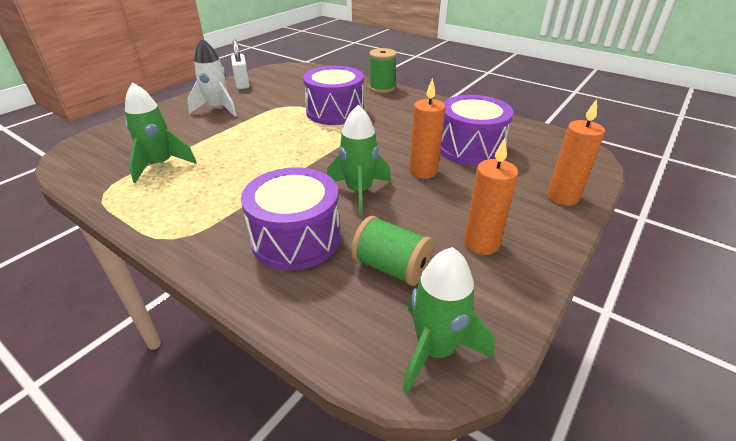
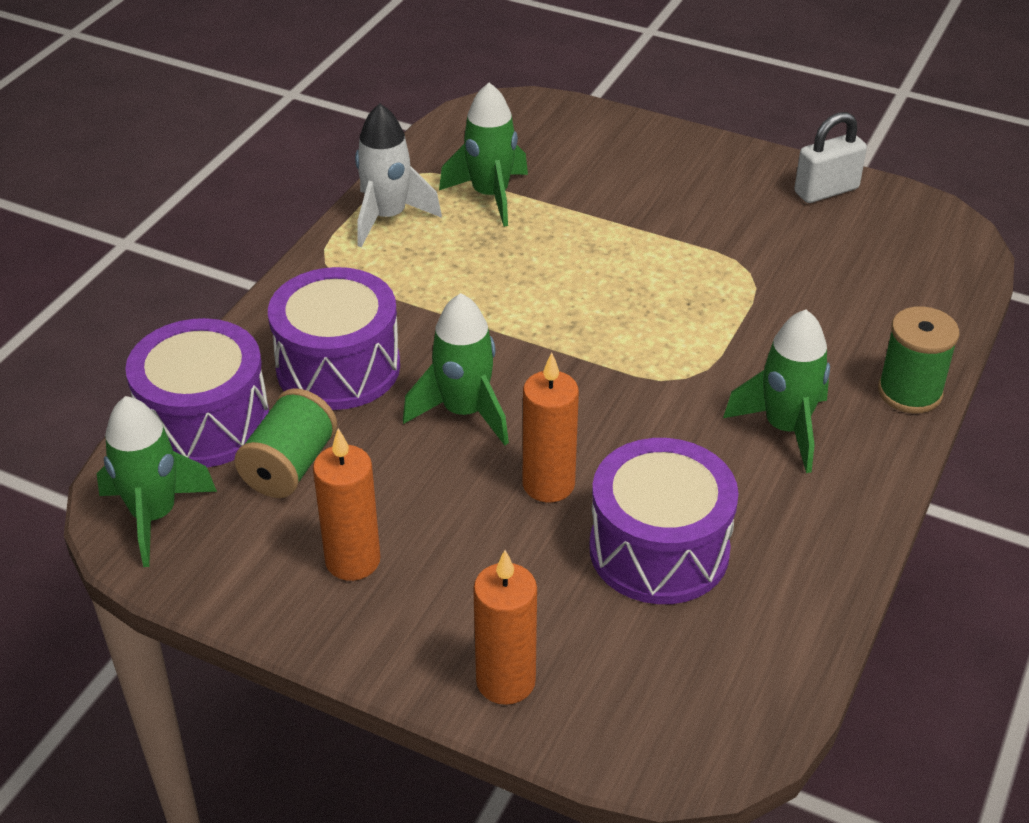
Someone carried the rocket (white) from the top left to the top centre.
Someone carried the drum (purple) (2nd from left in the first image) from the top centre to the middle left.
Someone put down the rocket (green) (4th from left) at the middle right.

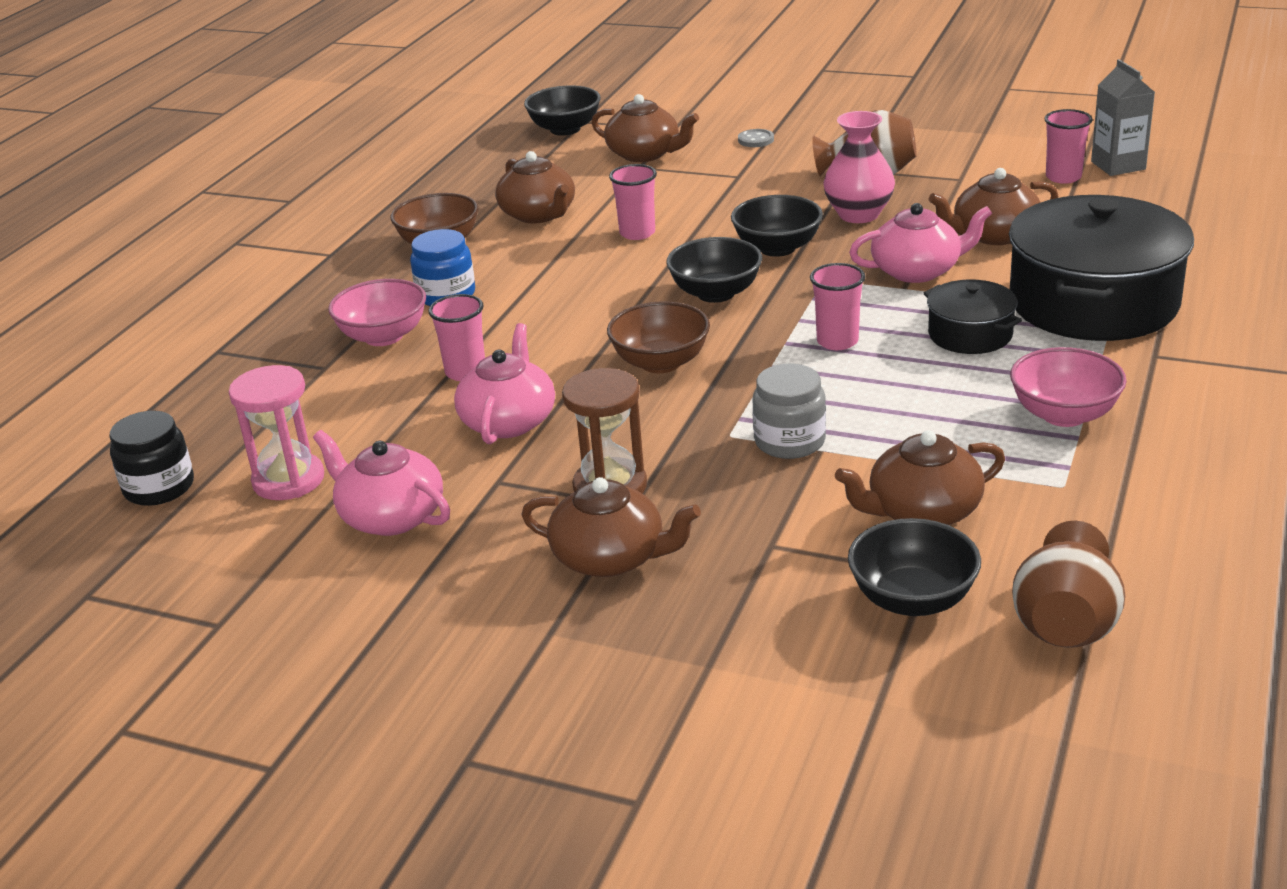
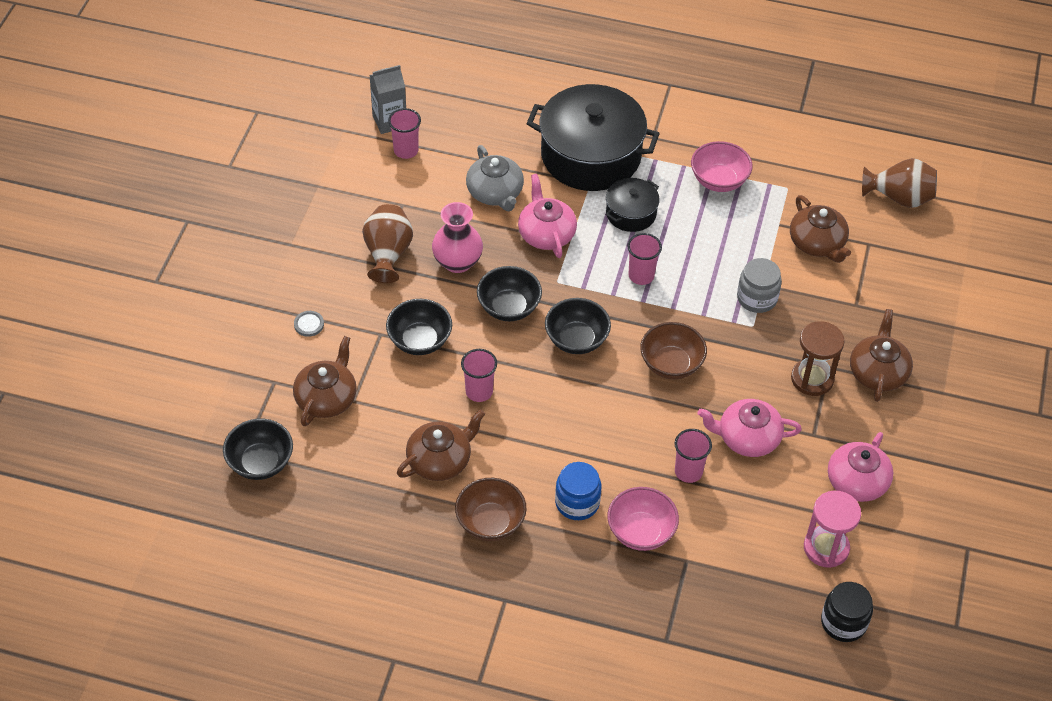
Someone repainted the teapot (brown) (5th from left) at the top right, which became the teapot (grey) at the top centre.
Someone carried the bowl (black) (4th from left in the first image) from the middle right to the centre.

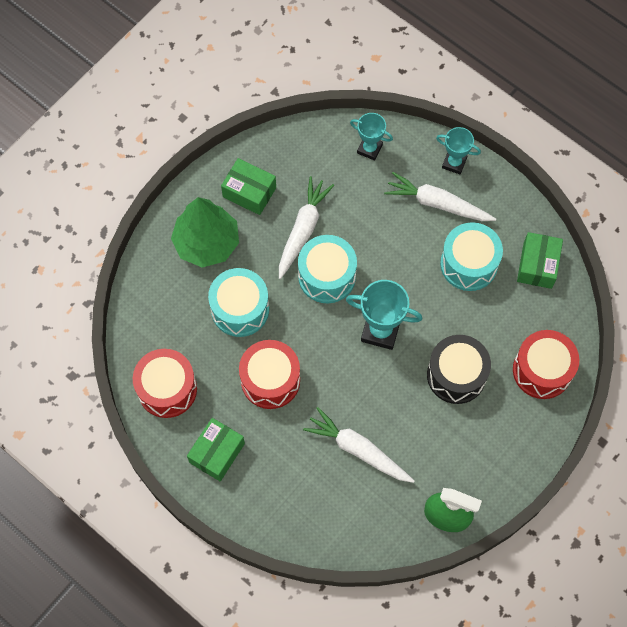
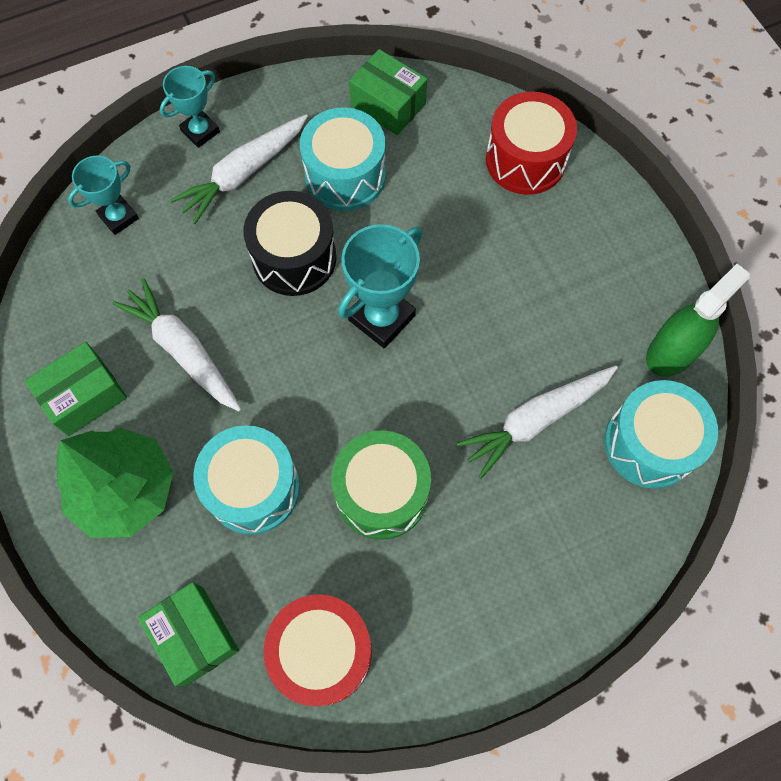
Someone carried the drum (turquoise) (2nd from left in the first image) from the centre to the middle right.
Someone carried the drum (black) from the middle right to the top centre.
Someone repainted the drum (red) (2nd from left) at the centre, which became the drum (green) at the centre.
Someone carried the box (green) (1st from left in the first image) from the bottom centre to the bottom left.

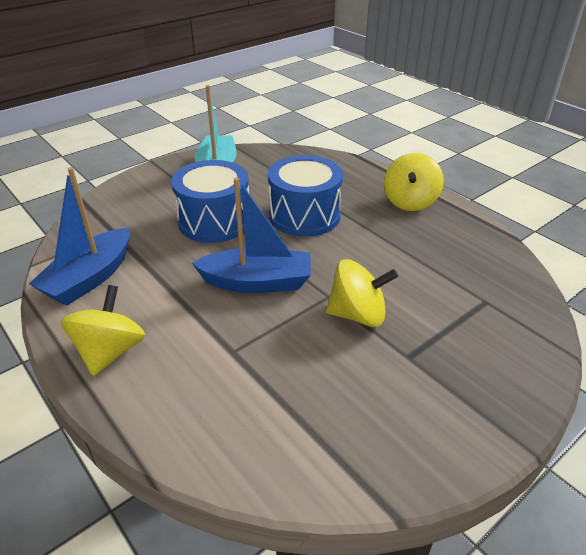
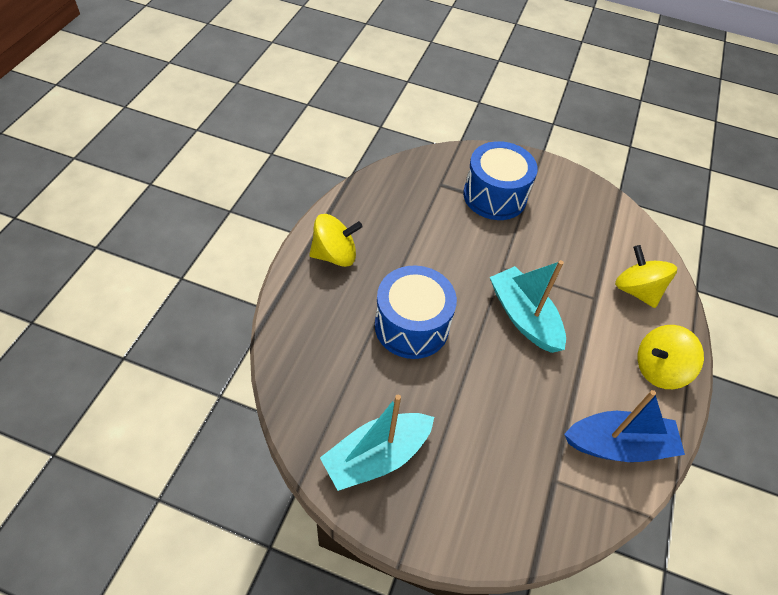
Someone carried the drum (blue) (1st from left in the first image) from the centre to the top centre.
Someone repainted the boat (blue) (2nd from left) at the centre, which became the boat (turquoise) (2nd from left) at the middle right.
Someone carried the spinning top (yellow) (2nd from left) from the centre to the middle right.

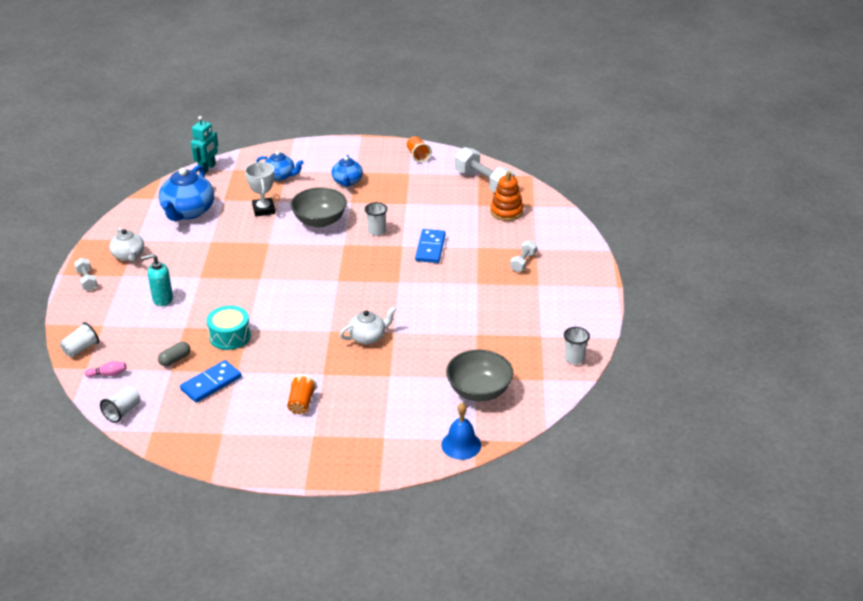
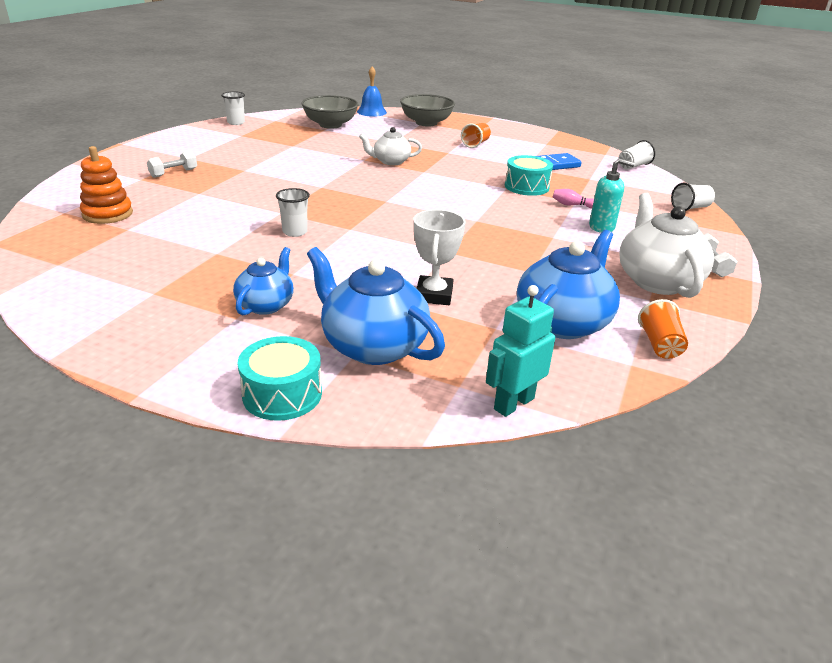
Someone carried the cup (orange) (2nd from left) from the top centre to the middle right.
Someone took away the dumbbell (white) (2nd from left) at the top centre.
Someone scaled the teapot (blue) (2nd from left) at the top left by 1.68.
Someone carried the bowl (grey) (1st from left in the first image) from the centre to the top centre.
Someone scaled the teapot (white) (1st from left in the first image) at the middle left by 1.68.
Someone took away the domino (blue) (2nd from left) at the centre.
Someone took away the capsule (grey) at the middle left.
Someone carried the bowling pin (pink) from the middle left to the top right.
Someone put down the drum (turquoise) (1st from left) at the centre.

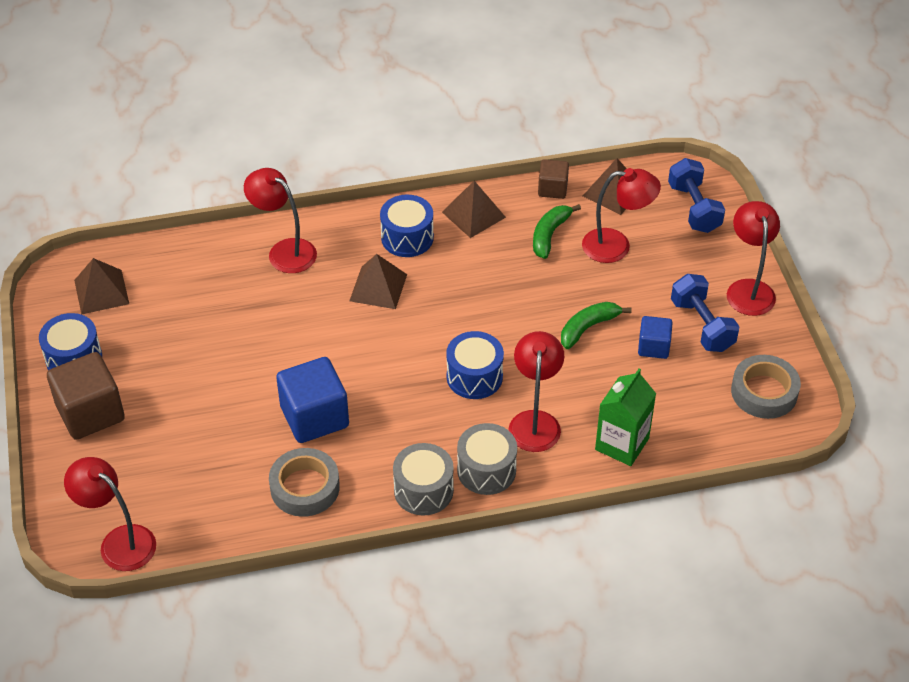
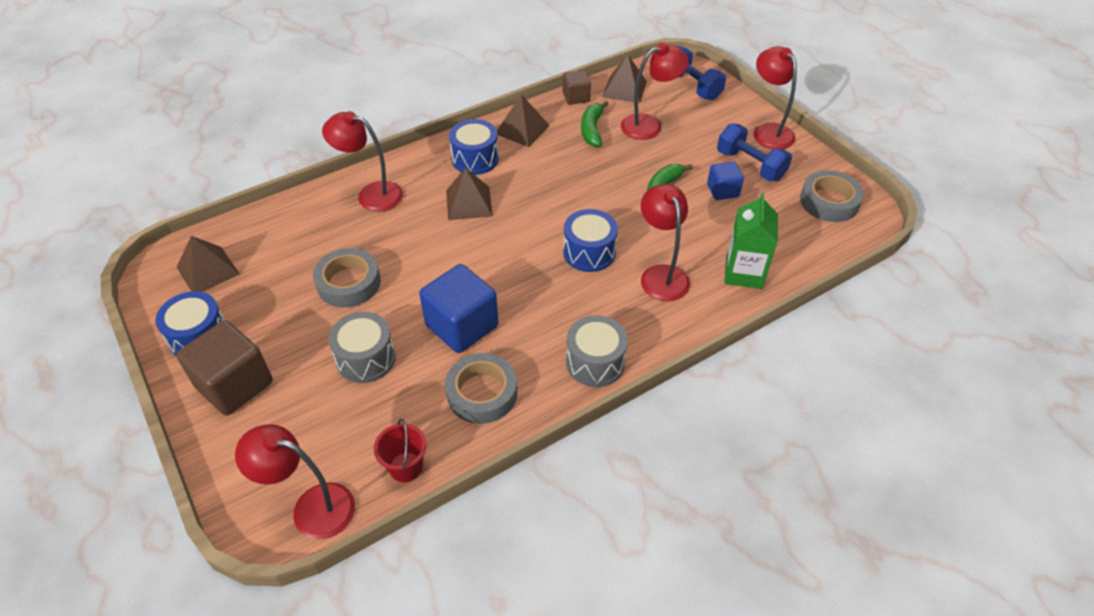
Someone carried the drum (grey) (2nd from left in the first image) from the bottom centre to the middle left.
Someone put down the tape (grey) (1st from left) at the middle left.
Someone put down the bucket (red) at the bottom centre.

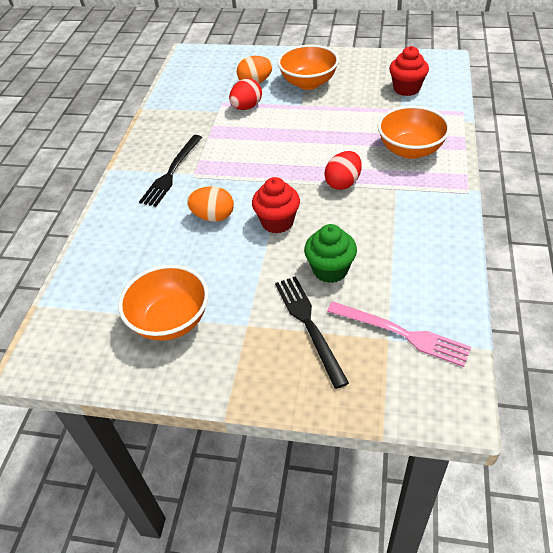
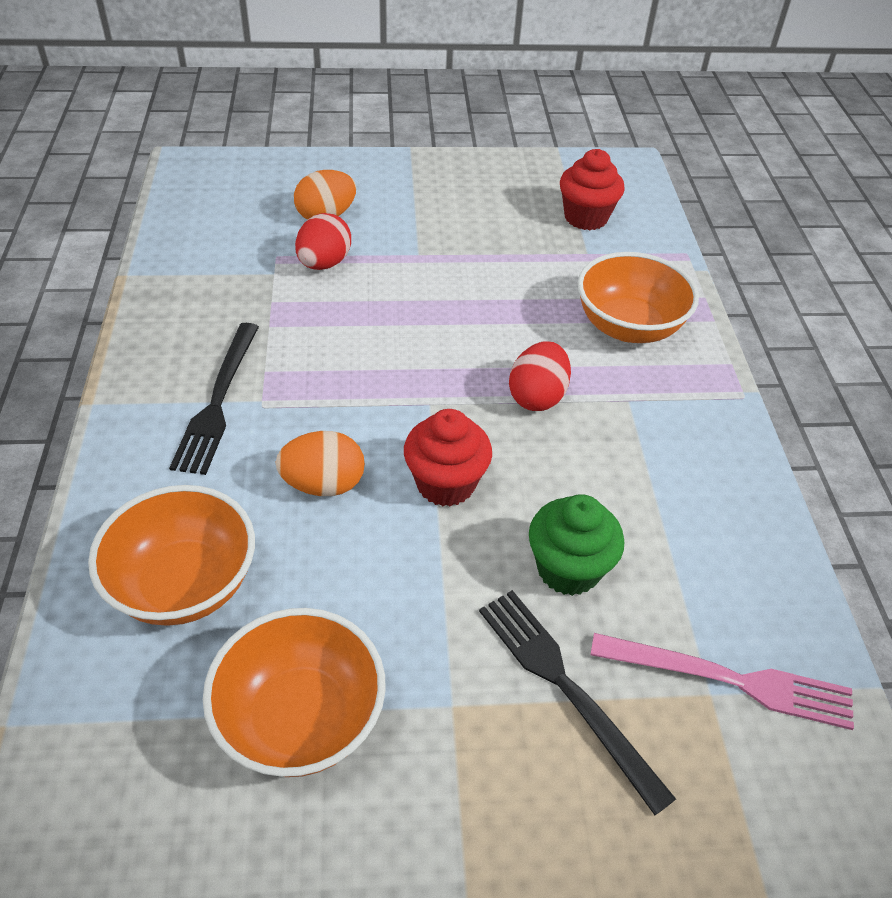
Someone carried the bowl (orange) (2nd from left in the first image) from the top centre to the middle left.

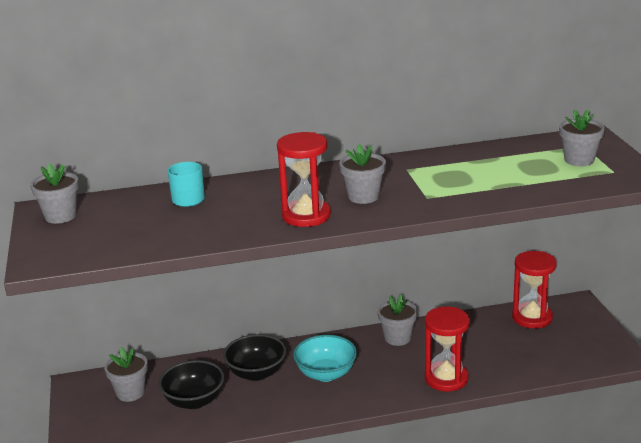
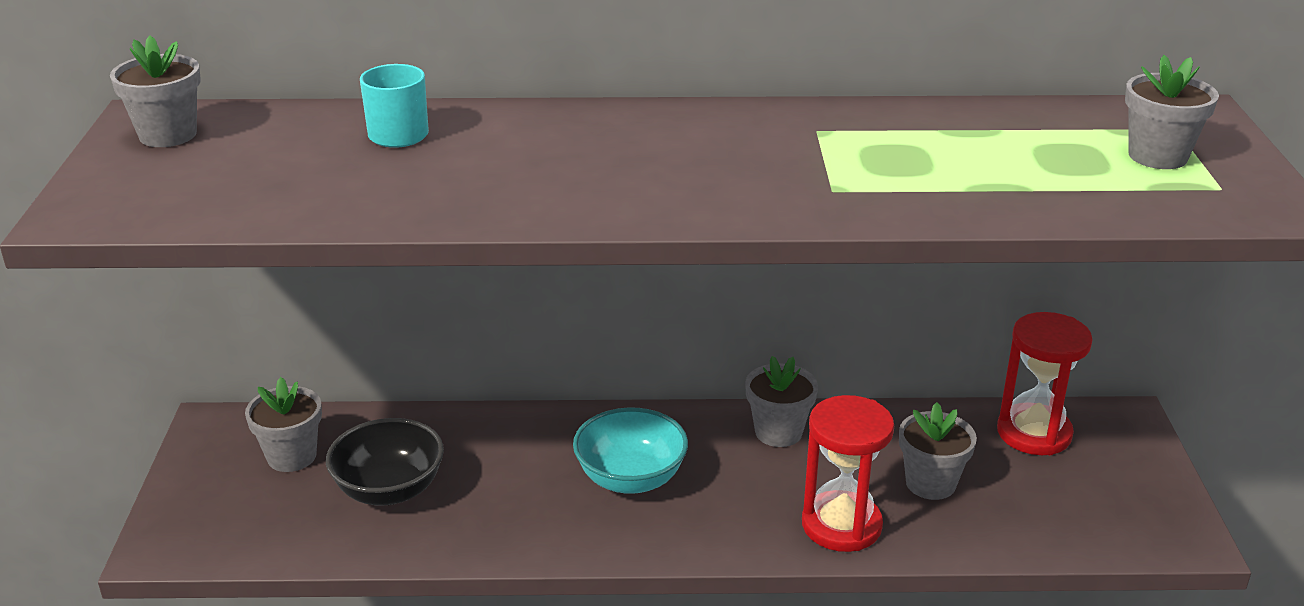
Someone took away the hourglass (red) (1st from left) at the centre.
Someone carried the flower pot (grey) (3rd from left in the first image) from the centre to the bottom right.
Someone took away the bowl (black) (2nd from left) at the bottom centre.

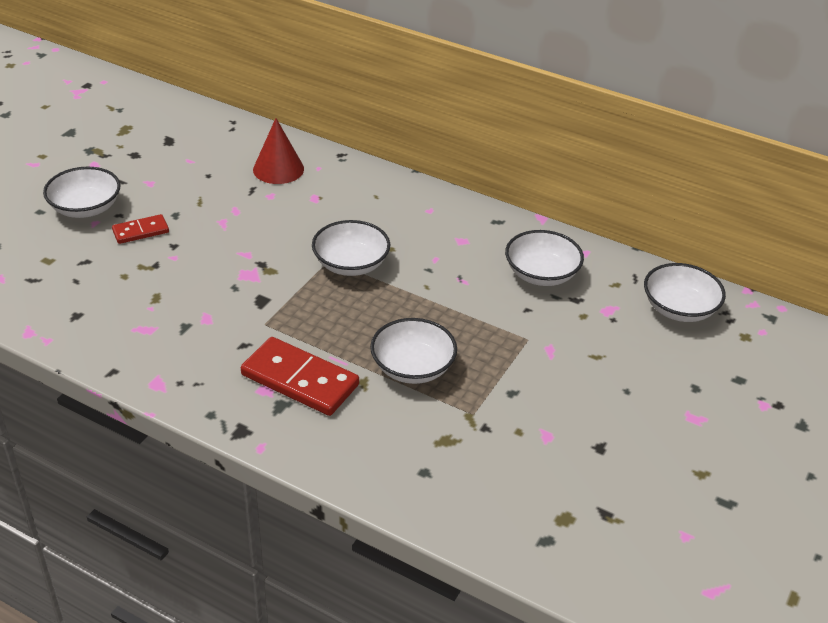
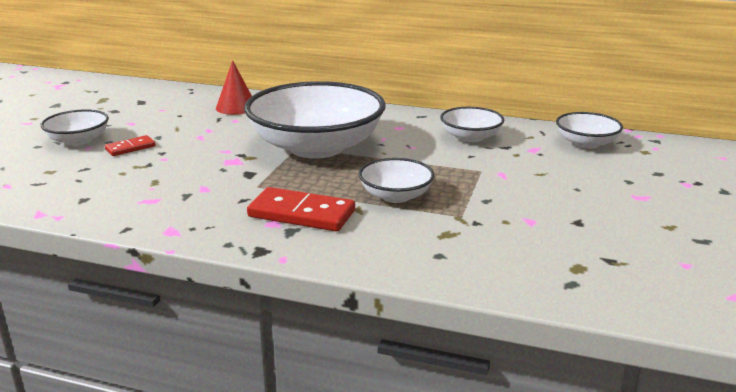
Someone scaled the bowl (white) (2nd from left) at the centre by 2.11.

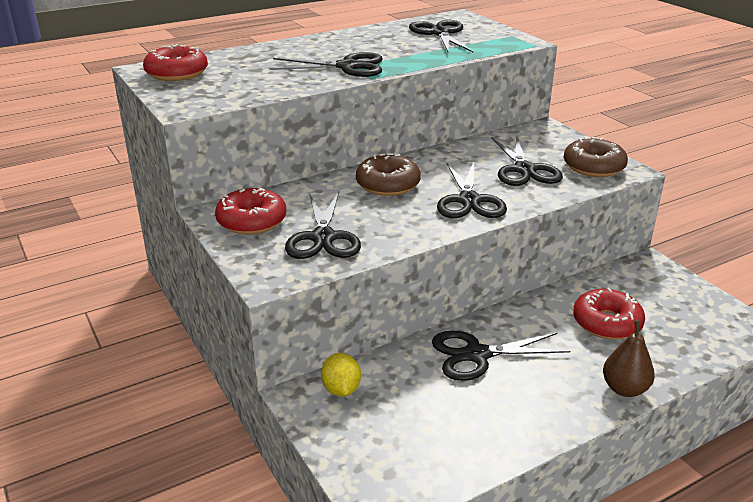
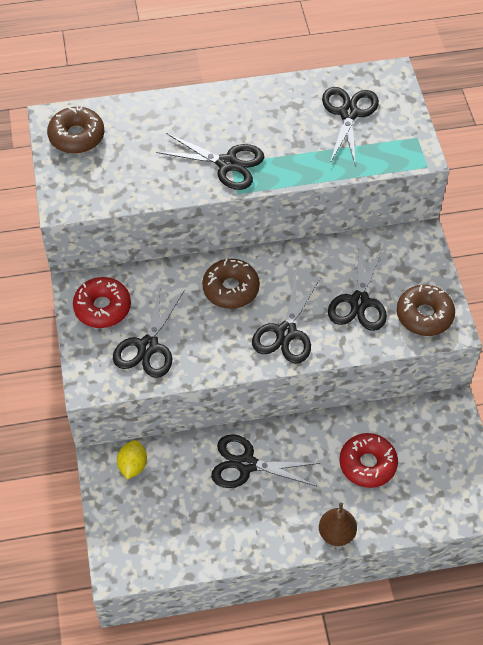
Someone repainted the donut (red) (1st from left) at the top left, which became the donut (brown) (1st from left) at the top left.

